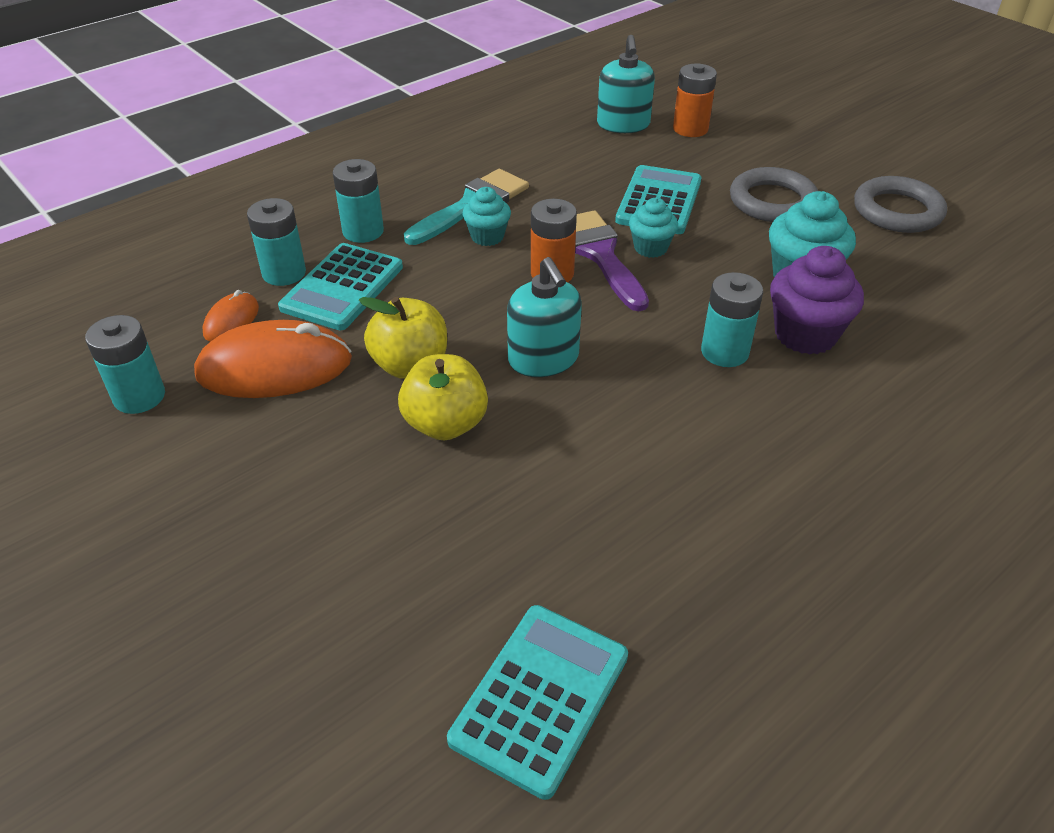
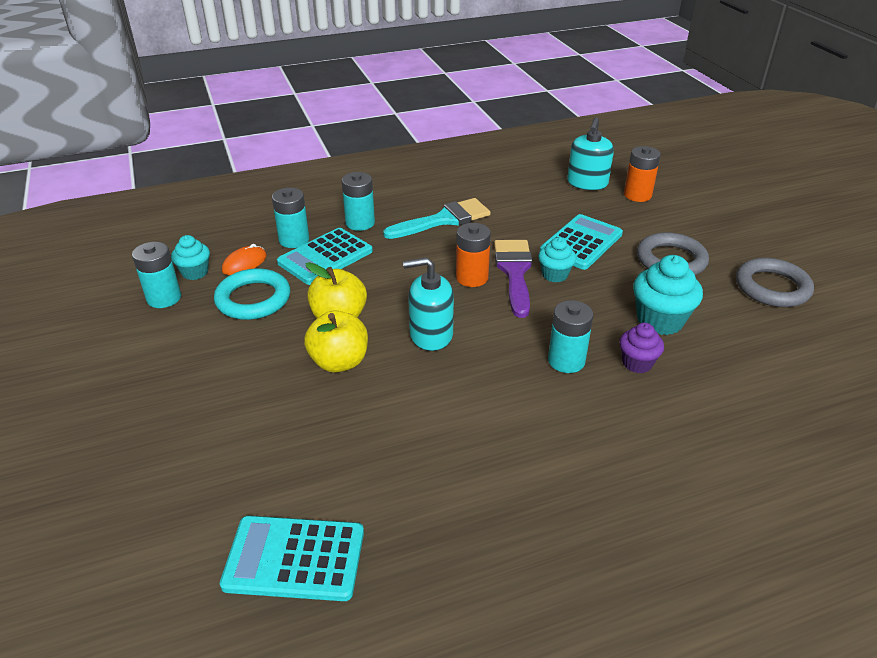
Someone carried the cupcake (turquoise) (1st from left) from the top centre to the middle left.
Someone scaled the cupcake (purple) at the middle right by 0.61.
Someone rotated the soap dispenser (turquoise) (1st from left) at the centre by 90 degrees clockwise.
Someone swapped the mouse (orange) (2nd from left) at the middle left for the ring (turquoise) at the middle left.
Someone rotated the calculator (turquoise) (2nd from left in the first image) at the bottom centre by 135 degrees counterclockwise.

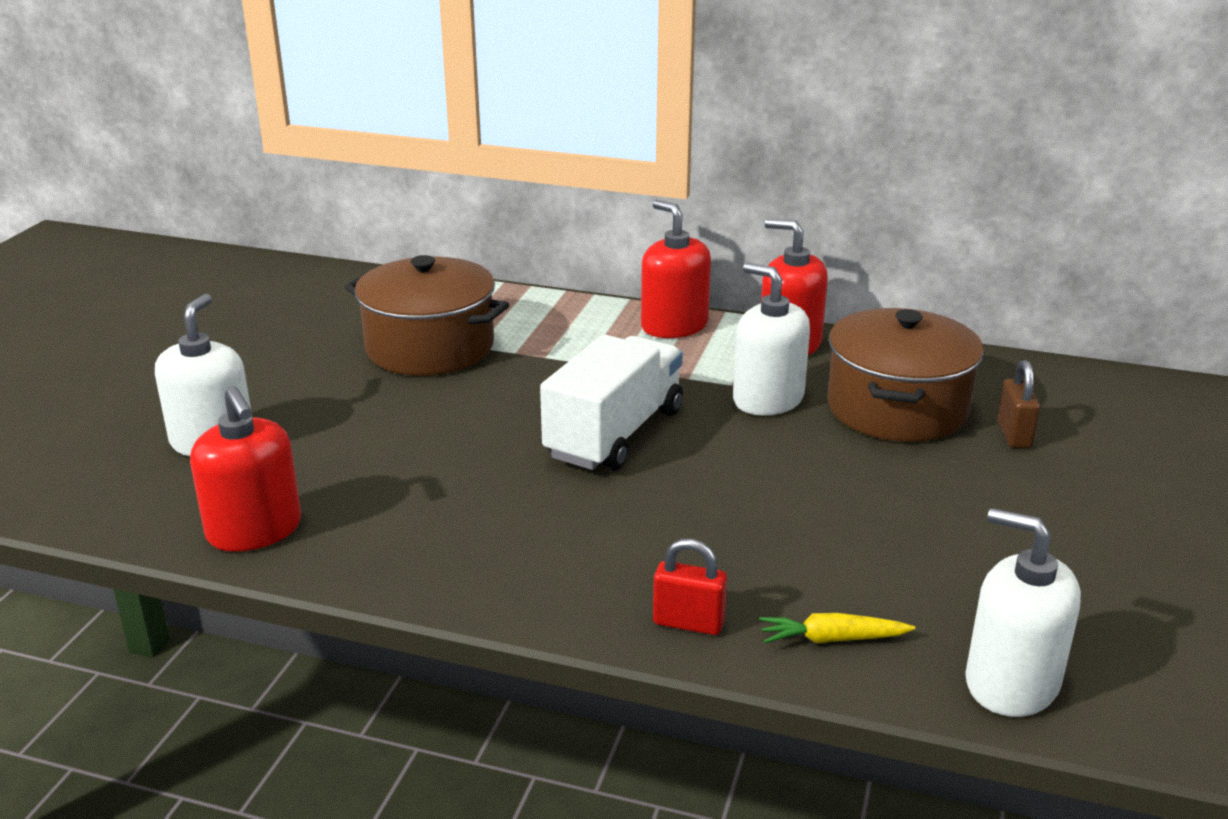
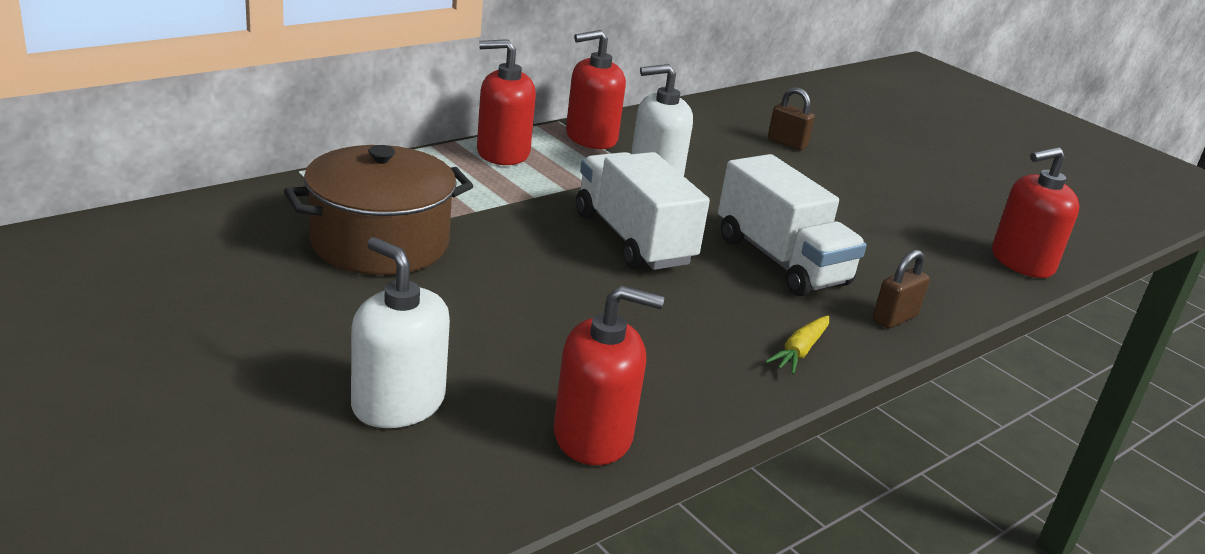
Someone took away the pot (brown) (2nd from left) at the middle right.
Someone repainted the soap dispenser (white) (3rd from left) at the bottom right, which became the soap dispenser (red) (4th from left) at the middle right.
Someone repainted the padlock (red) at the bottom centre, which became the padlock (brown) (2nd from left) at the middle right.
Someone carried the carrot (yellow) from the bottom right to the centre.
Someone put down the truck (white) (2nd from left) at the centre.

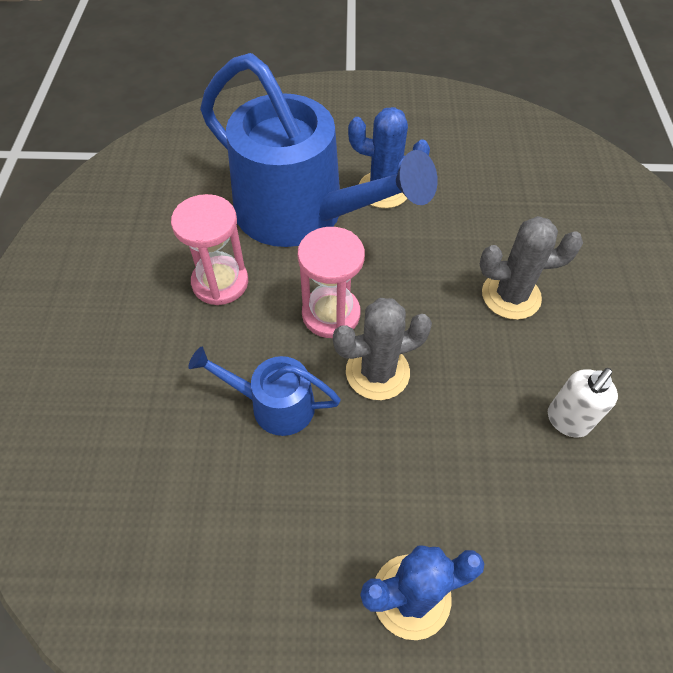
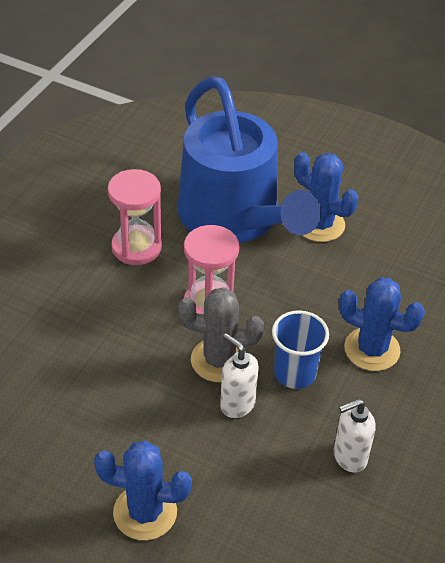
Someone repainted the cactus (grey) (2nd from left) at the middle right, which became the cactus (blue) (3rd from left) at the middle right.
Someone took away the watering can (blue) (1st from left) at the centre.
Someone put down the cup (blue) at the middle right.
Someone put down the soap dispenser (white) (1st from left) at the centre.

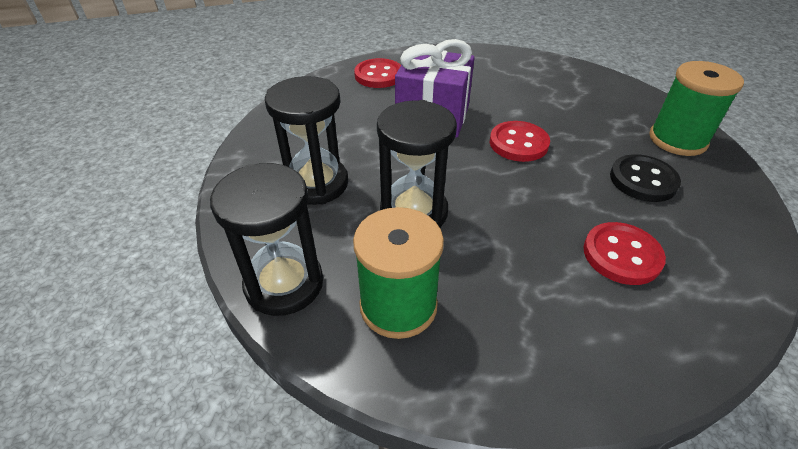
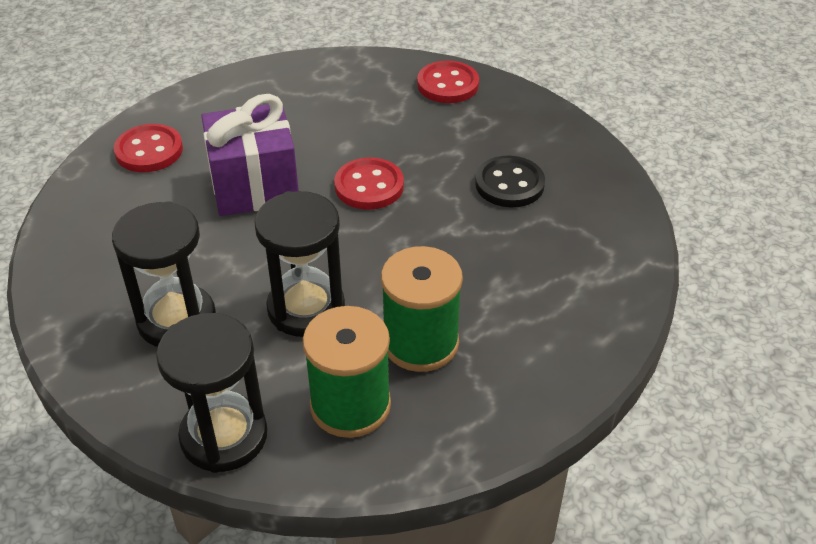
Someone carried the spool (green) (2nd from left) from the top right to the centre.
Someone carried the button (red) (3rd from left) from the middle right to the top centre.

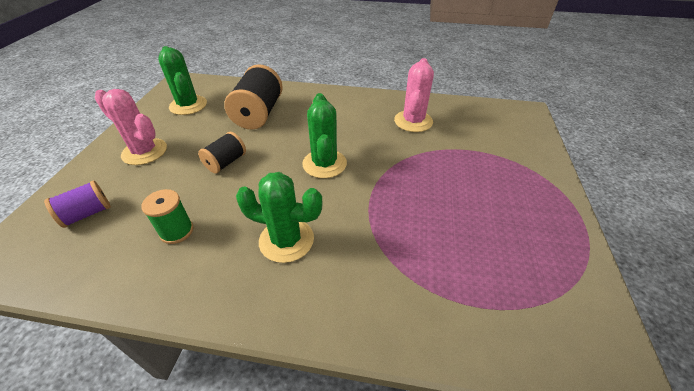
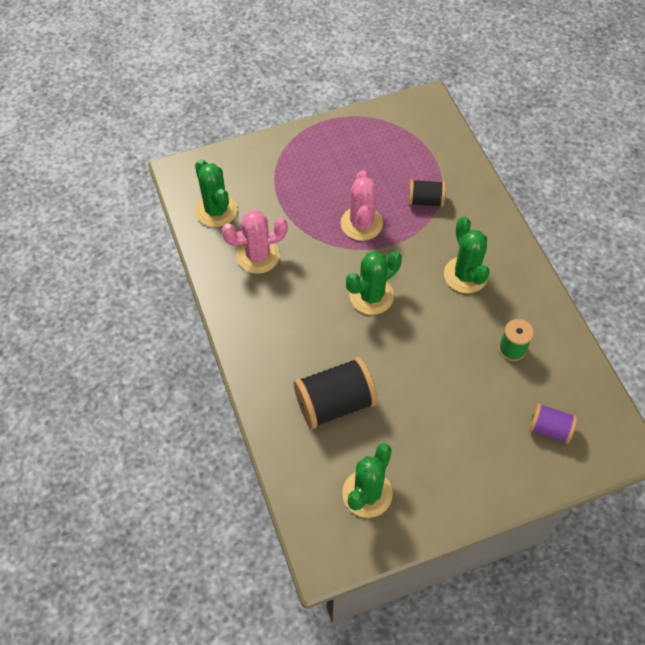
Someone carried the cactus (pink) (1st from left in the first image) from the top left to the top centre.
Someone carried the spool (black) (1st from left in the first image) from the middle left to the top centre.
Someone put down the cactus (green) (1st from left) at the top centre.

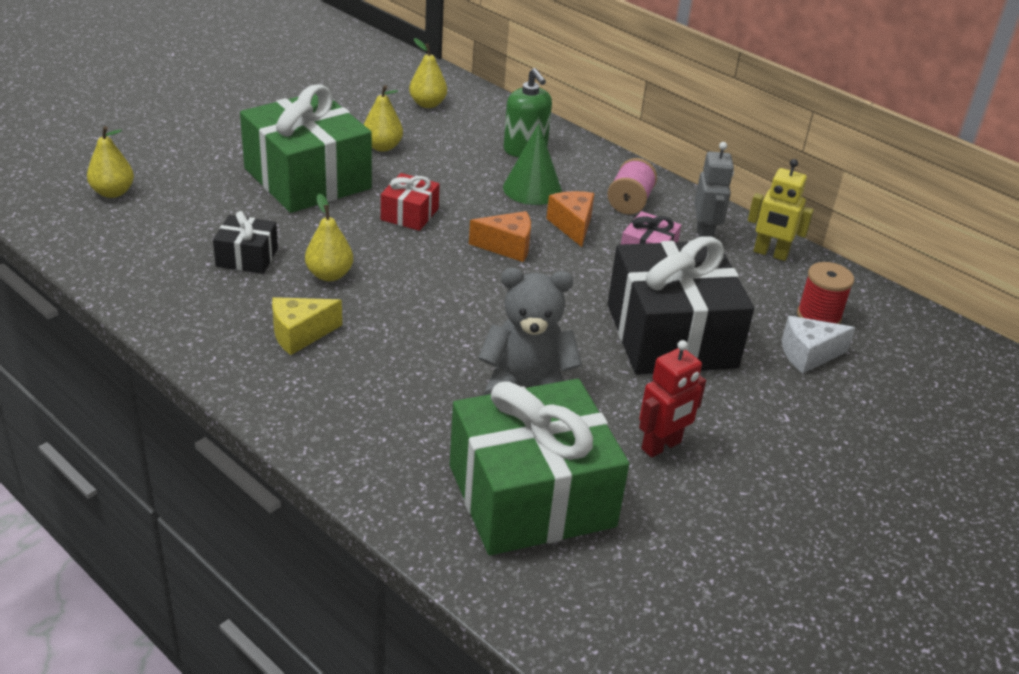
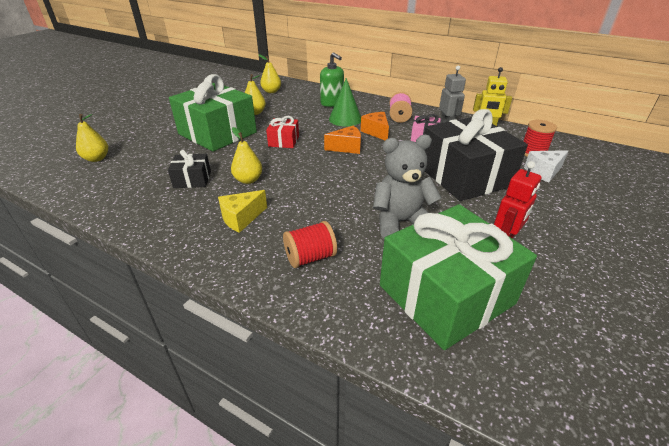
Someone put down the spool (red) (1st from left) at the centre.

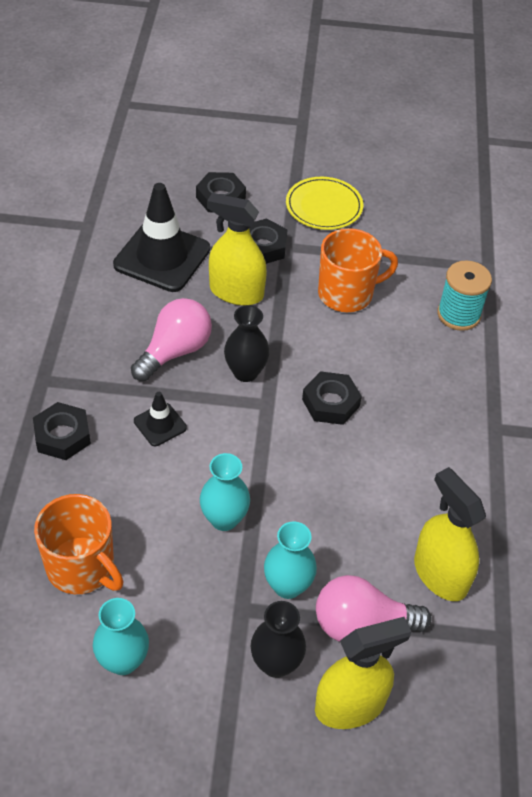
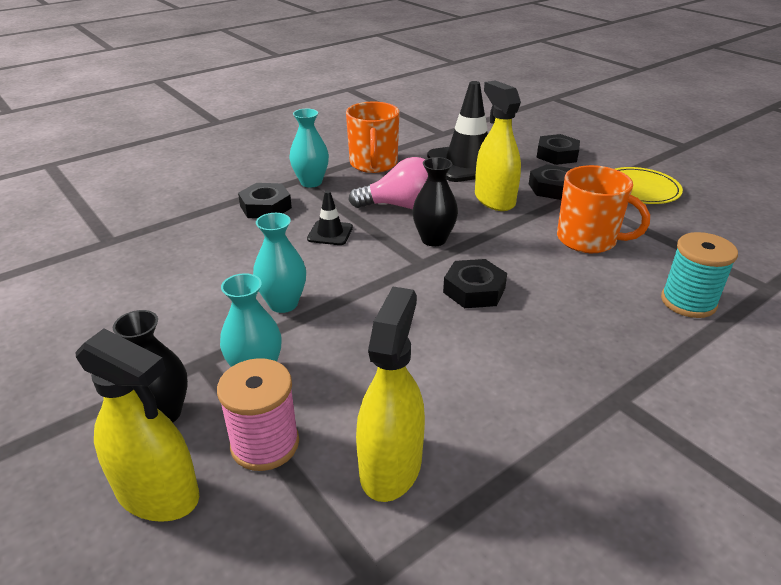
Someone carried the mug (orange) (1st from left) from the bottom left to the top centre.
Someone swapped the light bulb (pink) (2nd from left) at the bottom right for the spool (pink) at the bottom left.
Someone carried the vase (turquoise) (1st from left in the first image) from the bottom left to the top centre.

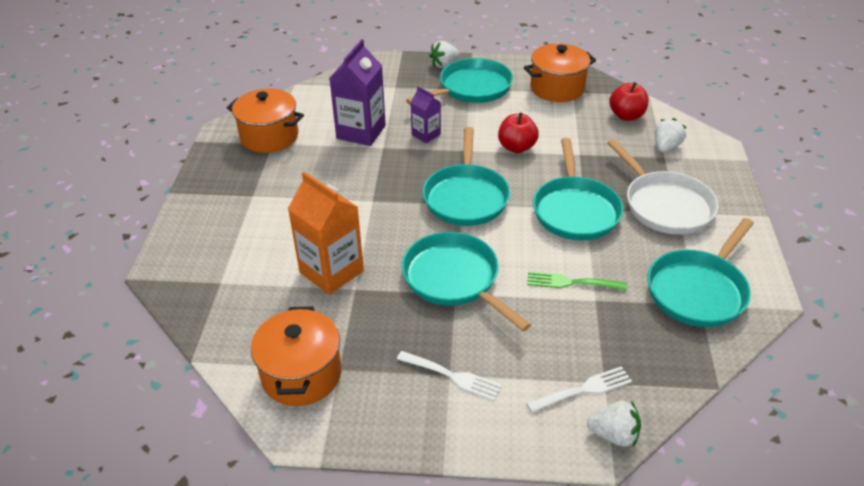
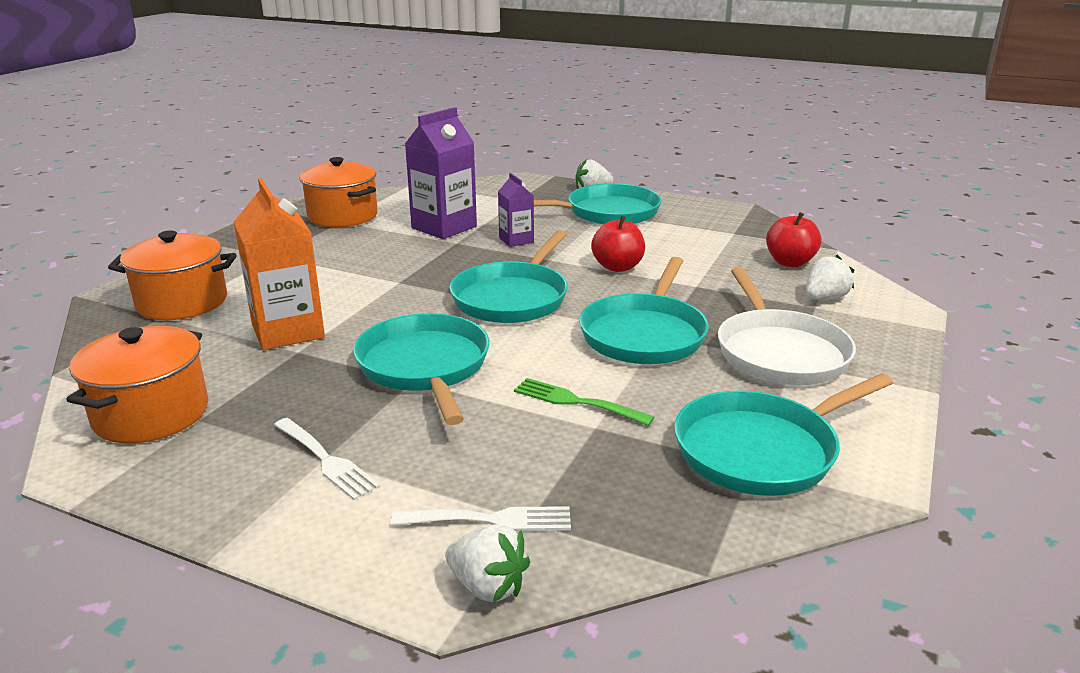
Someone carried the pot (orange) (3rd from left in the first image) from the top centre to the middle left.

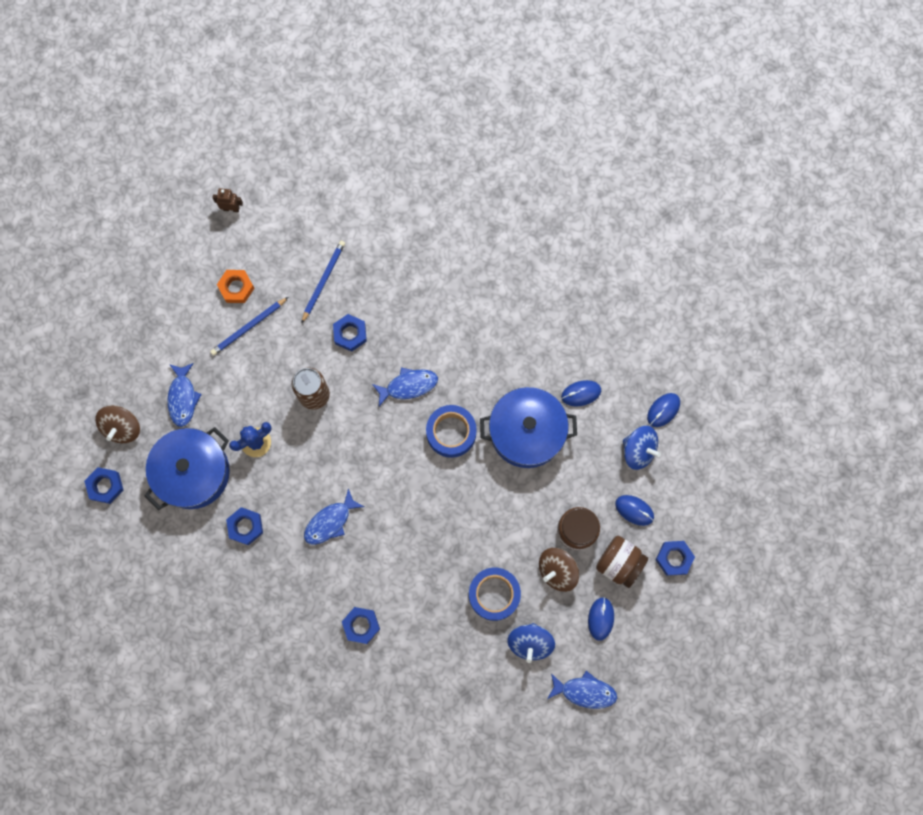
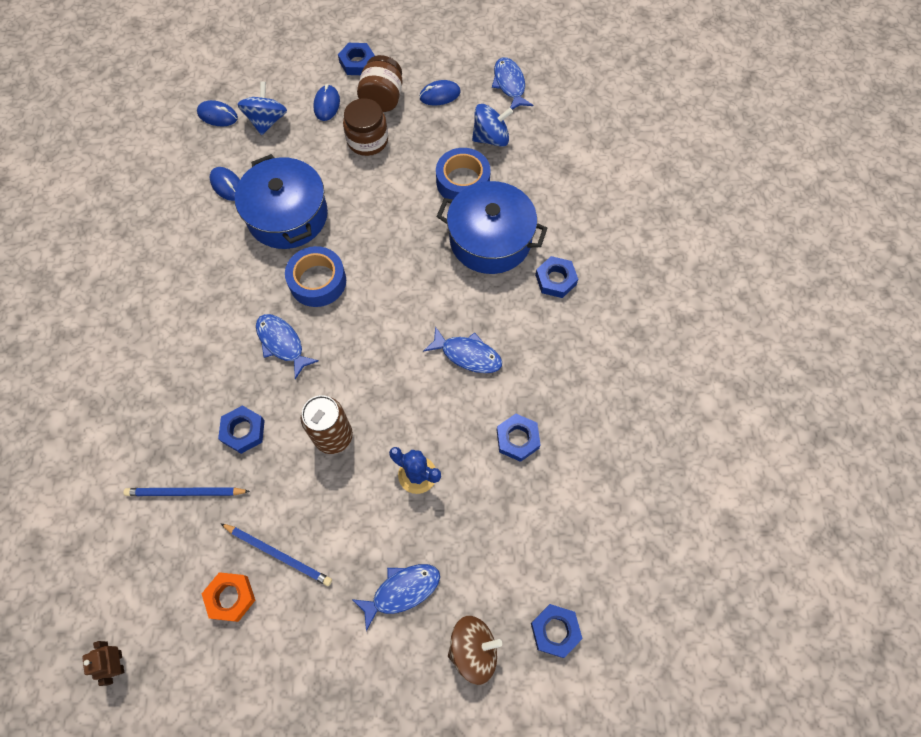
Someone carried the pot (blue) (1st from left in the first image) from the middle left to the top centre.
Someone took away the spinning top (brown) (2nd from left) at the bottom centre.

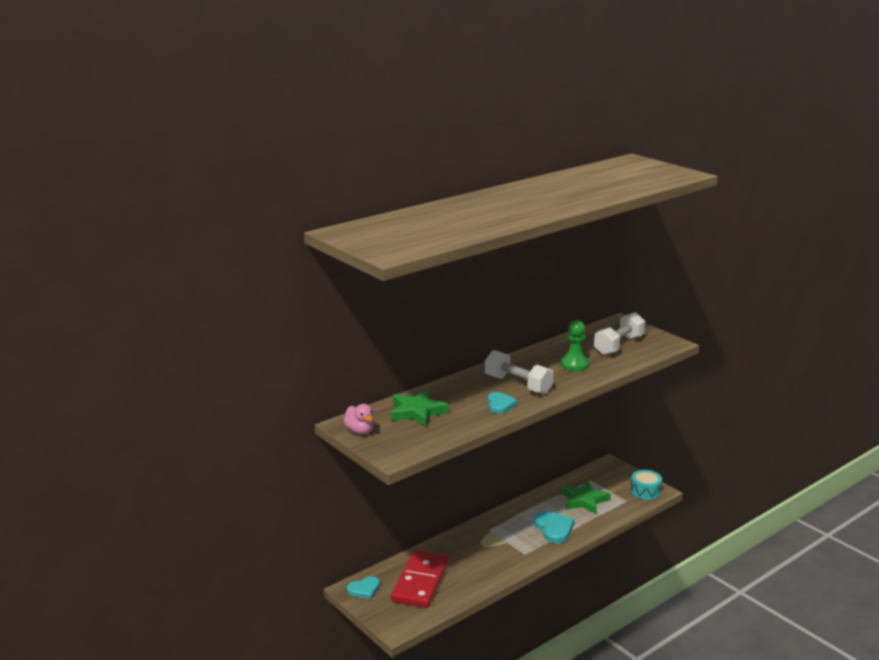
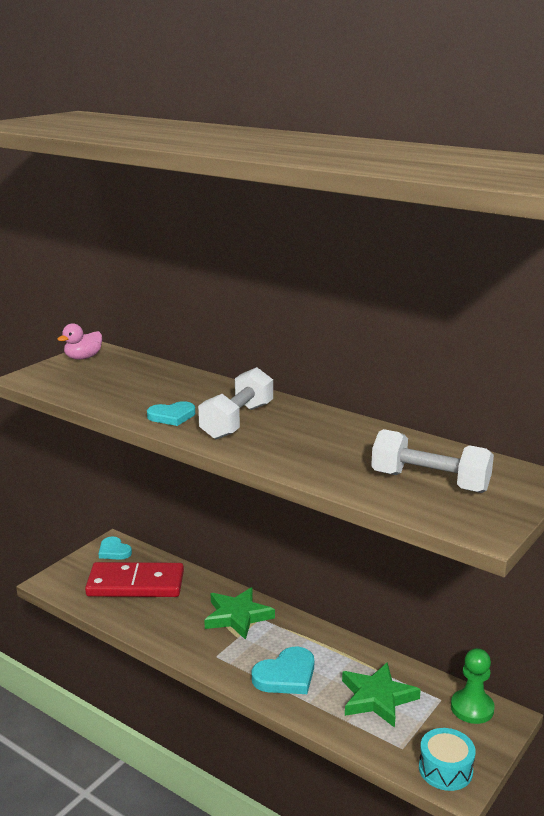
Someone carried the pawn (green) from the centre to the bottom right.
Someone carried the star (green) (1st from left) from the centre to the bottom centre.

